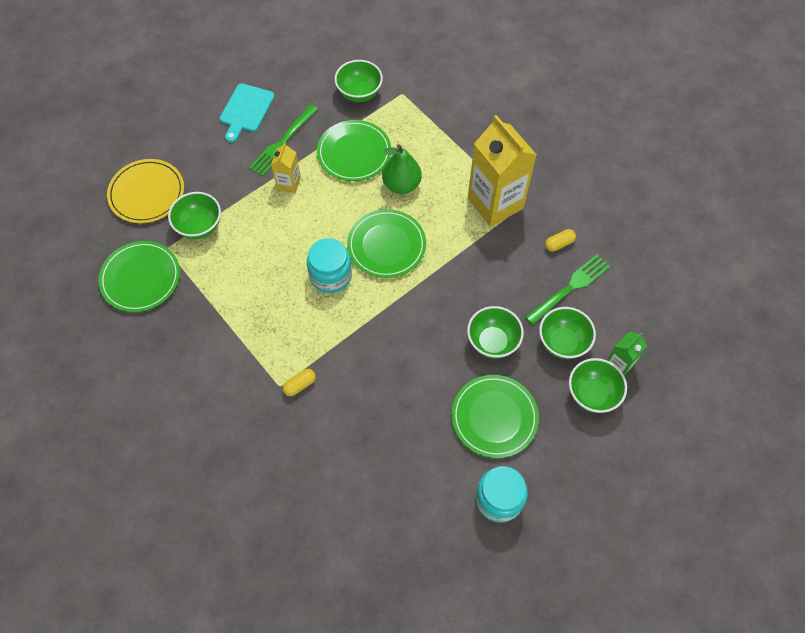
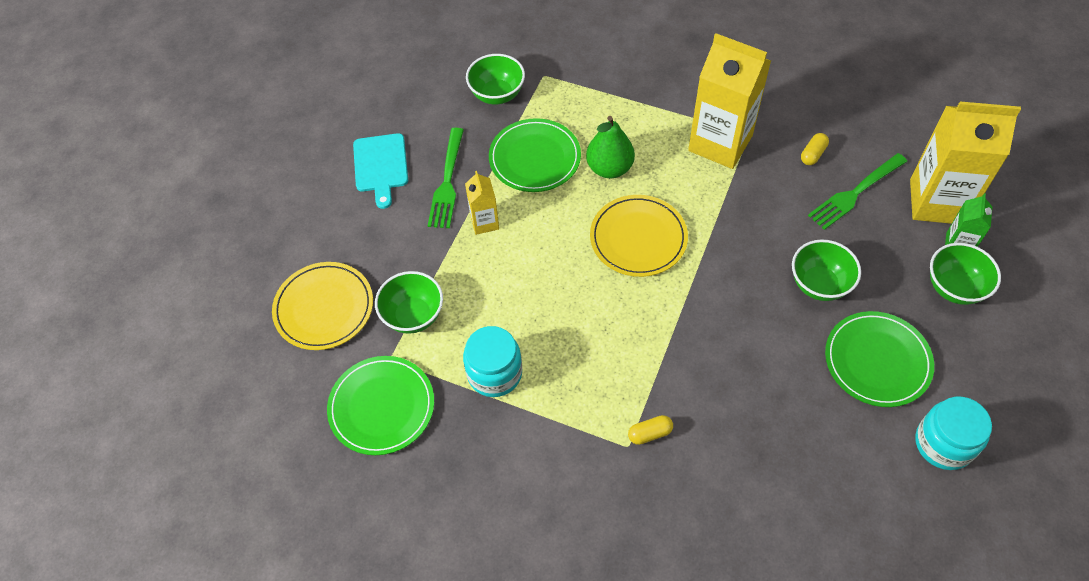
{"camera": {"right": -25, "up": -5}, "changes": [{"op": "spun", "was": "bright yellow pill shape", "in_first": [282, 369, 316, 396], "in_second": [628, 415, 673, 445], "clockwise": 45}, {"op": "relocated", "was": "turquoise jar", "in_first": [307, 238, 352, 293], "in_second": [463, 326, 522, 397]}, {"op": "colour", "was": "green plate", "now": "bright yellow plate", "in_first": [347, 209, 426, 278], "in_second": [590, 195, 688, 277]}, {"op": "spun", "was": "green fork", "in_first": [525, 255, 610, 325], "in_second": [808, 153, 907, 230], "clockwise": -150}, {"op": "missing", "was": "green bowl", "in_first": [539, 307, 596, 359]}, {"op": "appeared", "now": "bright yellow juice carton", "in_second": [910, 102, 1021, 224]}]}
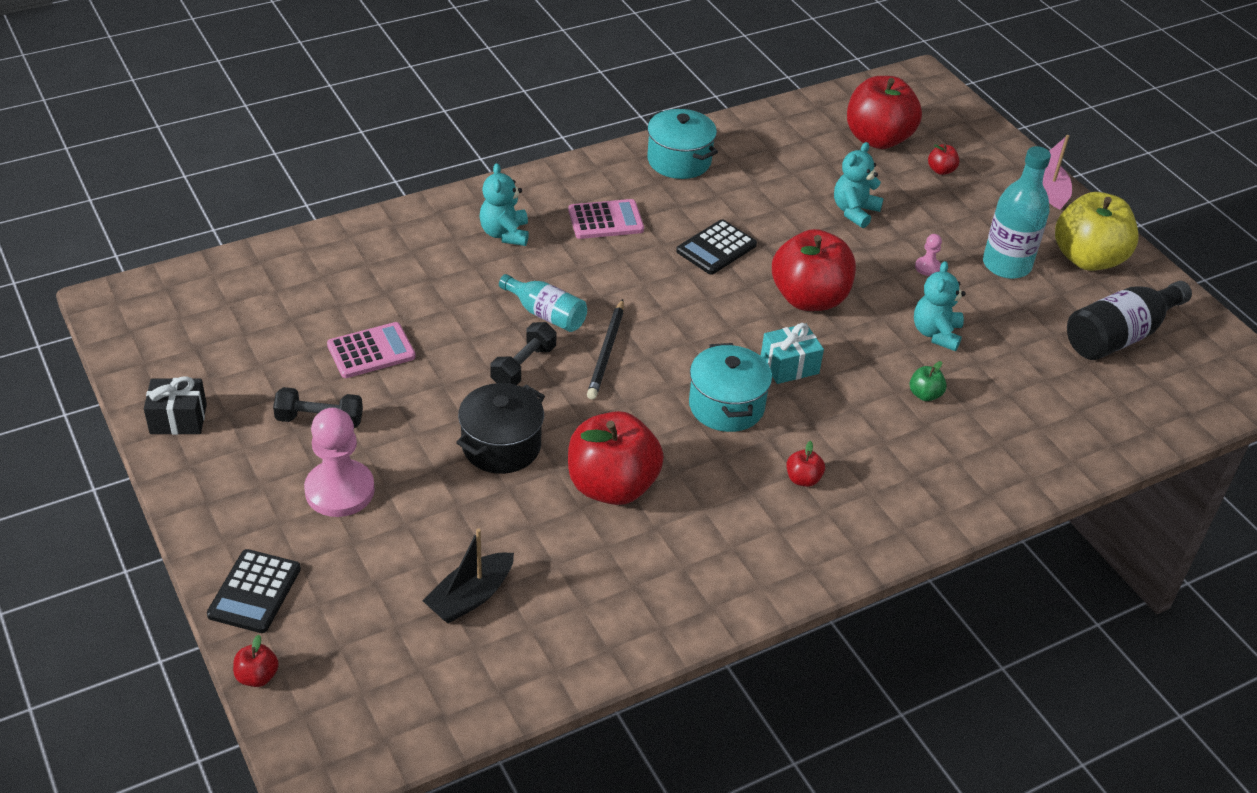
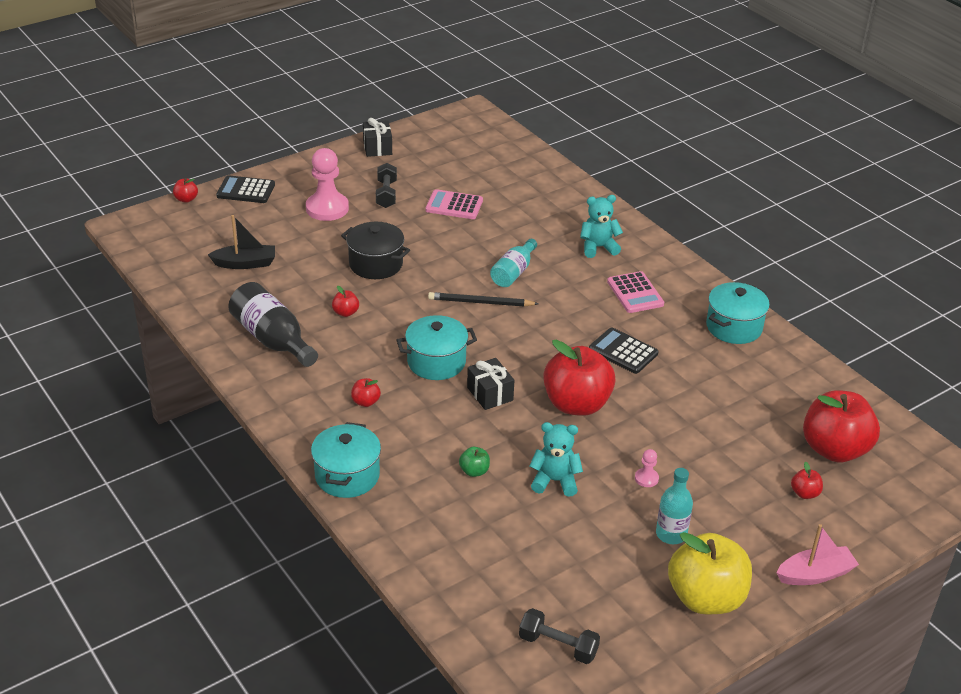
{"camera": {"right": 85, "up": -5}, "changes": [{"op": "spun", "was": "pink pocket calculator", "in_first": [327, 322, 416, 378], "in_second": [425, 189, 483, 219], "clockwise": 135}, {"op": "spun", "was": "black sailboat", "in_first": [422, 528, 514, 623], "in_second": [208, 215, 275, 269], "clockwise": 135}, {"op": "relocated", "was": "black free weight", "in_first": [490, 322, 557, 385], "in_second": [519, 608, 600, 664]}, {"op": "size", "was": "red toy apple", "in_first": [568, 411, 664, 505], "in_second": [332, 286, 359, 317], "ratio": 0.41}, {"op": "colour", "was": "turquoise gift", "now": "black gift", "in_first": [761, 323, 824, 384], "in_second": [467, 358, 514, 410]}, {"op": "missing", "was": "turquoise stuffed bear", "in_first": [834, 142, 884, 228]}, {"op": "size", "was": "turquoise bottle", "in_first": [983, 146, 1051, 279], "in_second": [656, 468, 693, 544], "ratio": 0.65}, {"op": "relocated", "was": "black bottle", "in_first": [1067, 281, 1192, 360], "in_second": [228, 282, 318, 367]}, {"op": "appeared", "now": "turquoise stockpot", "in_second": [311, 422, 381, 498]}]}
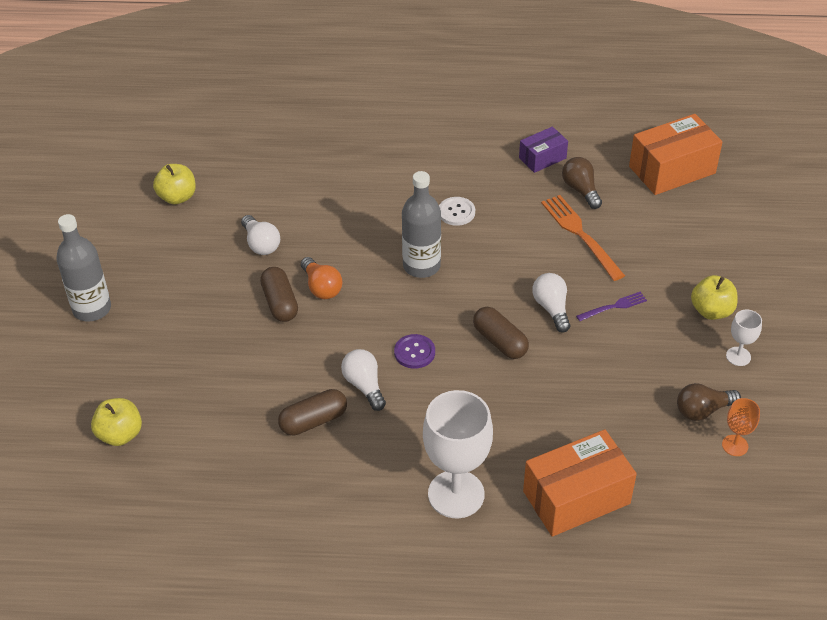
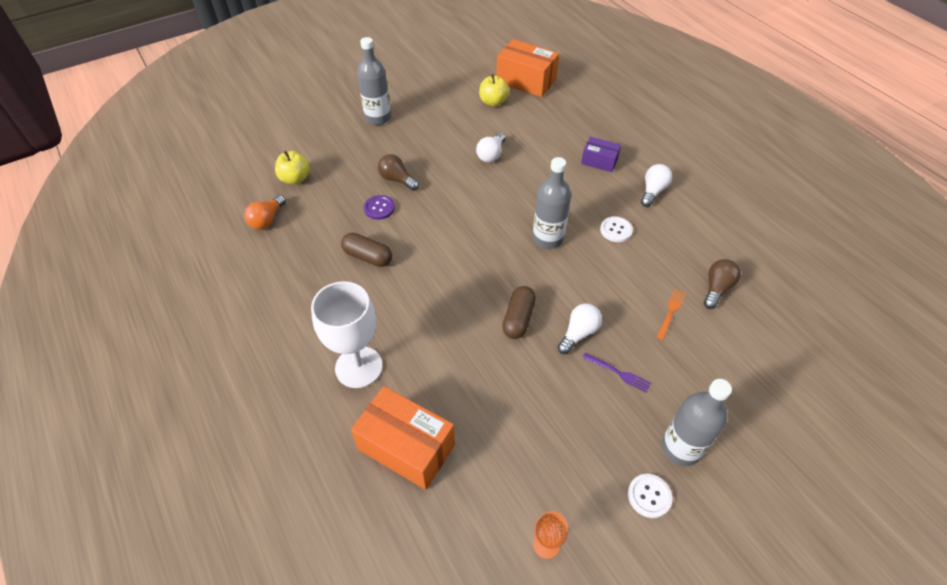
{"camera": {"right": 55, "up": 5}, "changes": [{"op": "missing", "was": "dark brown pill shape", "in_first": [260, 267, 298, 322]}, {"op": "relocated", "was": "bright orange lightbulb", "in_first": [301, 257, 343, 299], "in_second": [244, 195, 286, 229]}, {"op": "relocated", "was": "snow-white lightbulb", "in_first": [341, 349, 386, 411], "in_second": [641, 164, 672, 207]}, {"op": "relocated", "was": "purple button", "in_first": [394, 334, 435, 369], "in_second": [364, 195, 395, 220]}, {"op": "relocated", "was": "purple parcel", "in_first": [519, 127, 568, 173], "in_second": [581, 137, 621, 172]}, {"op": "size", "was": "bright orange fork", "in_first": [541, 195, 625, 281], "in_second": [657, 289, 685, 340], "ratio": 0.56}, {"op": "relocated", "was": "bright orange parcel", "in_first": [629, 114, 723, 195], "in_second": [496, 39, 559, 97]}, {"op": "relocated", "was": "dark brown lightbulb", "in_first": [677, 383, 741, 421], "in_second": [378, 154, 419, 191]}, {"op": "exchanged", "was": "bright yellow toy apple", "now": "ash-grey bottle", "in_first": [691, 275, 738, 320], "in_second": [662, 379, 732, 466]}, {"op": "exchanged", "was": "snow-white goblet", "now": "snow-white button", "in_first": [726, 310, 762, 366], "in_second": [628, 474, 672, 518]}]}
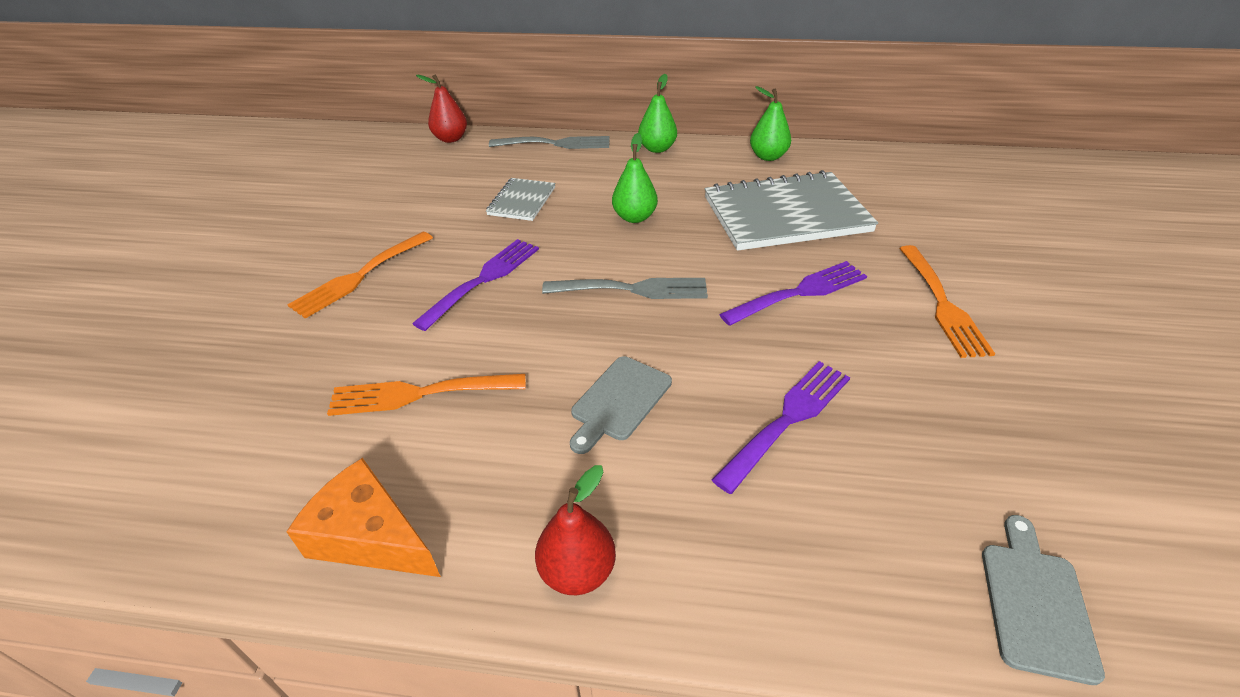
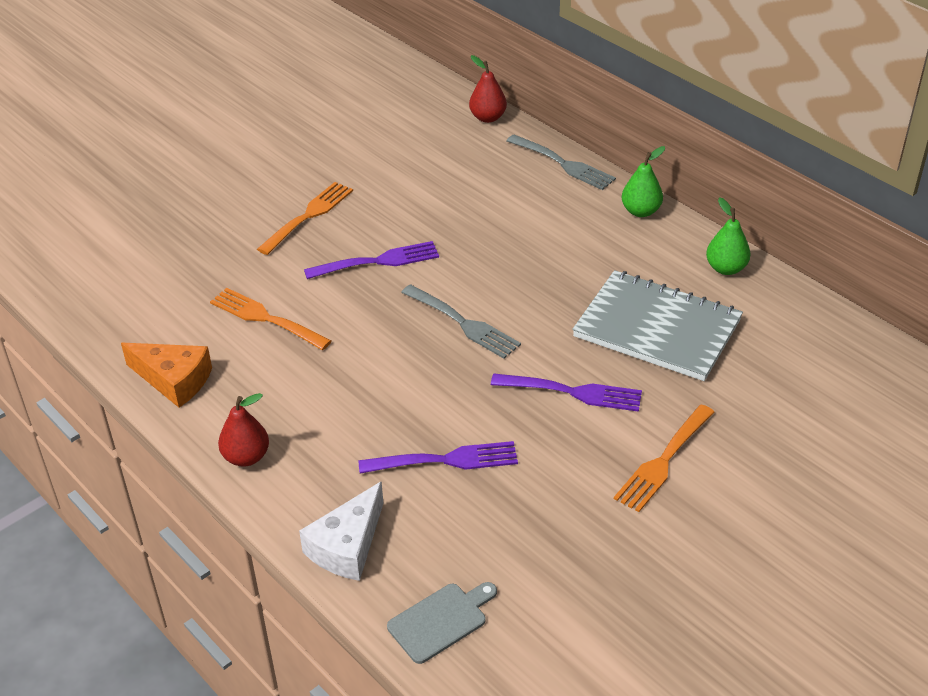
{"camera": {"right": 40, "up": 0}, "changes": [{"op": "spun", "was": "bright orange cheese wedge", "in_first": [286, 458, 441, 577], "in_second": [121, 343, 212, 408], "clockwise": 135}, {"op": "spun", "was": "bright orange fork", "in_first": [287, 232, 433, 319], "in_second": [257, 182, 353, 255], "clockwise": 135}, {"op": "missing", "was": "ash-grey notepad", "in_first": [486, 178, 555, 221]}, {"op": "missing", "was": "ash-grey cutting board", "in_first": [570, 356, 672, 454]}, {"op": "missing", "was": "green pear", "in_first": [612, 133, 658, 223]}, {"op": "appeared", "now": "snow-white cheese wedge", "in_second": [299, 481, 383, 581]}]}
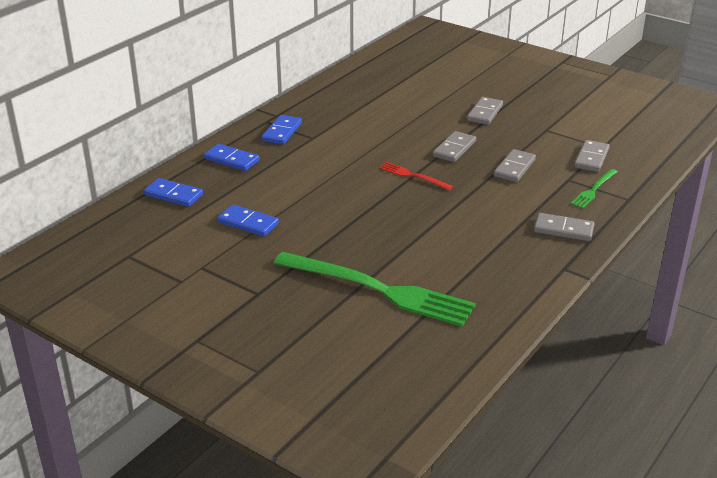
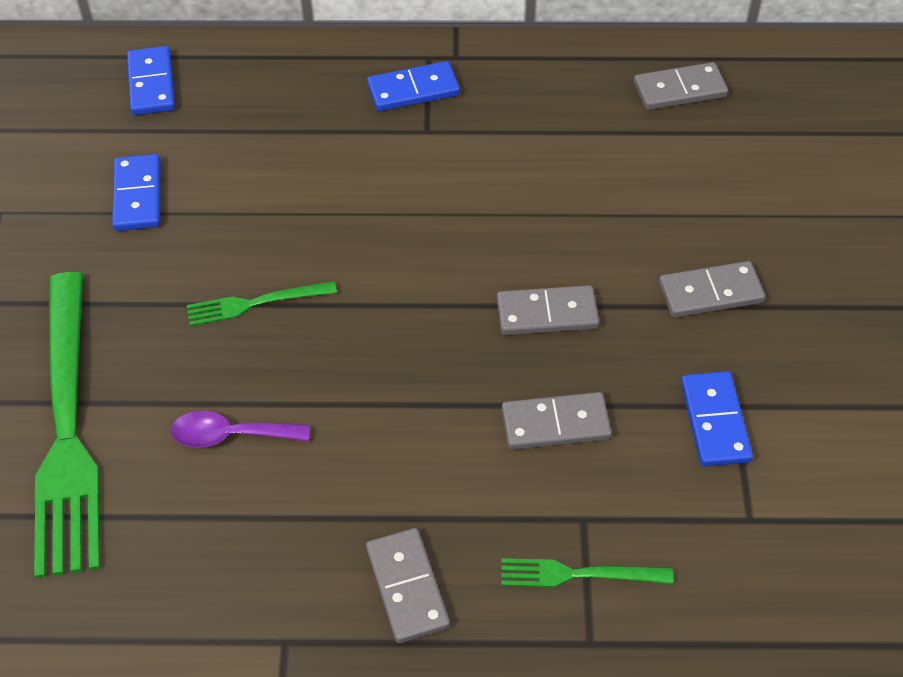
{"camera": {"right": 55, "up": 20}, "changes": [{"op": "relocated", "was": "royal blue domino piece", "in_first": [204, 144, 259, 171], "in_second": [681, 371, 753, 467]}, {"op": "missing", "was": "red fork", "in_first": [379, 162, 453, 190]}, {"op": "relocated", "was": "ash-grey domino piece", "in_first": [574, 140, 610, 172], "in_second": [634, 62, 728, 110]}, {"op": "appeared", "now": "purple spoon", "in_second": [171, 411, 310, 448]}, {"op": "appeared", "now": "green fork", "in_second": [187, 281, 337, 326]}]}
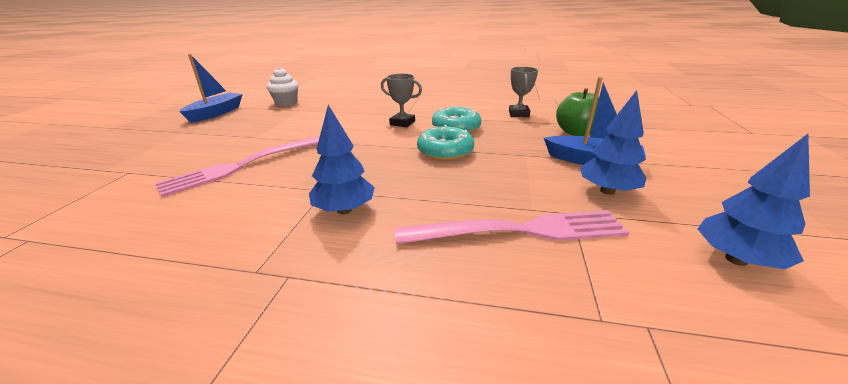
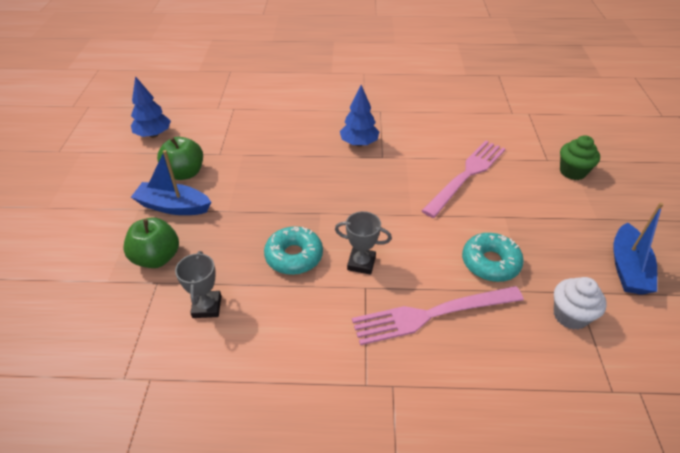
{"camera": {"right": 170, "up": 15}, "changes": [{"op": "relocated", "was": "pink fork", "in_first": [395, 210, 630, 244], "in_second": [352, 286, 524, 345]}, {"op": "relocated", "was": "turquoise doughnut", "in_first": [417, 125, 474, 161], "in_second": [462, 233, 524, 282]}, {"op": "exchanged", "was": "royal blue toy tree", "now": "green toy apple", "in_first": [580, 90, 646, 195], "in_second": [157, 137, 203, 180]}, {"op": "appeared", "now": "green fairy cake", "in_second": [560, 135, 600, 180]}]}
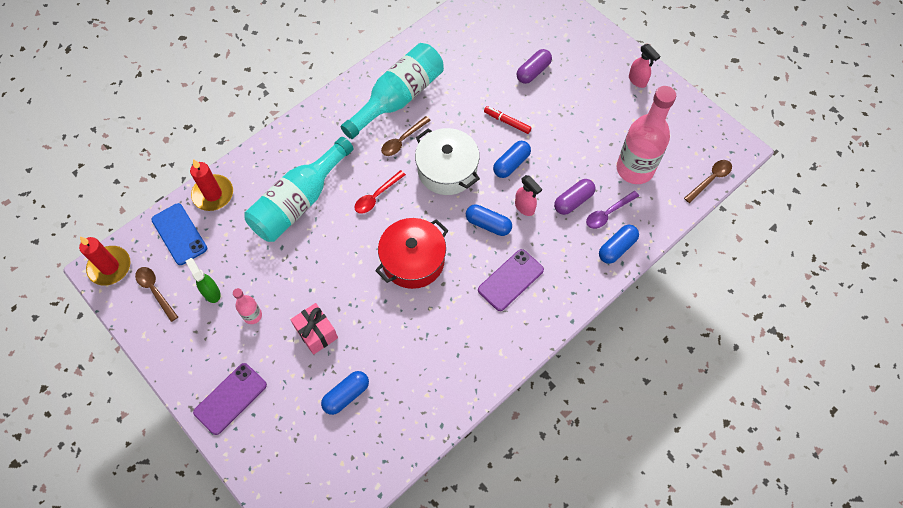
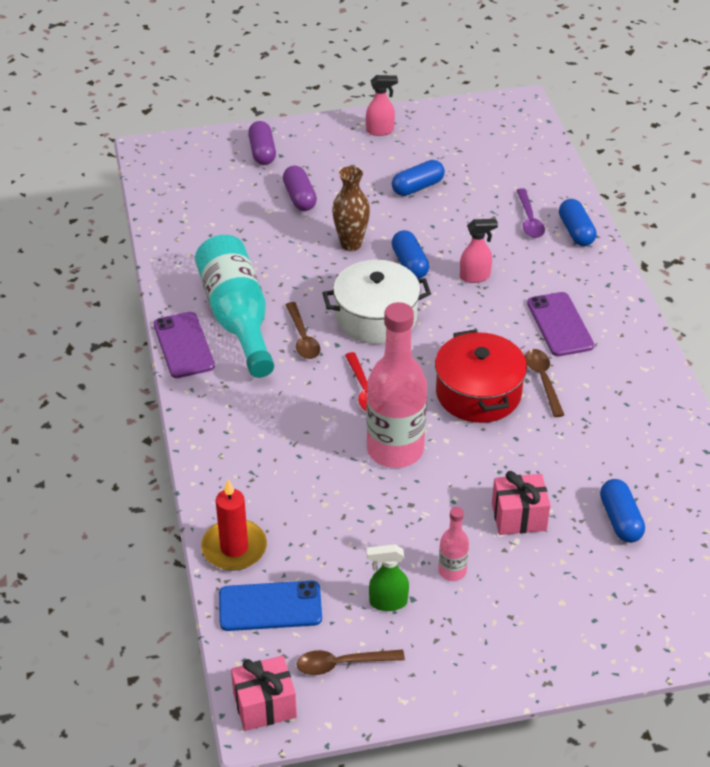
{"camera": {"right": -60, "up": -20}, "changes": [{"op": "exchanged", "was": "red wax candle", "now": "pink gift", "in_first": [79, 237, 130, 285], "in_second": [231, 656, 297, 731]}, {"op": "relocated", "was": "purple smartphone", "in_first": [193, 363, 267, 435], "in_second": [153, 312, 215, 378]}, {"op": "missing", "was": "turquoise bottle", "in_first": [244, 137, 354, 242]}, {"op": "relocated", "was": "royal blue pill shape", "in_first": [466, 204, 512, 236], "in_second": [392, 160, 445, 196]}, {"op": "exchanged", "was": "red marker", "now": "dark brown flower vase", "in_first": [484, 106, 532, 134], "in_second": [332, 166, 370, 251]}, {"op": "relocated", "was": "purple pill shape", "in_first": [554, 179, 595, 215], "in_second": [248, 121, 276, 165]}, {"op": "relocated", "was": "pink bottle", "in_first": [617, 86, 676, 184], "in_second": [366, 302, 427, 468]}, {"op": "relocated", "was": "dark brown spoon", "in_first": [684, 160, 732, 203], "in_second": [525, 349, 564, 417]}]}
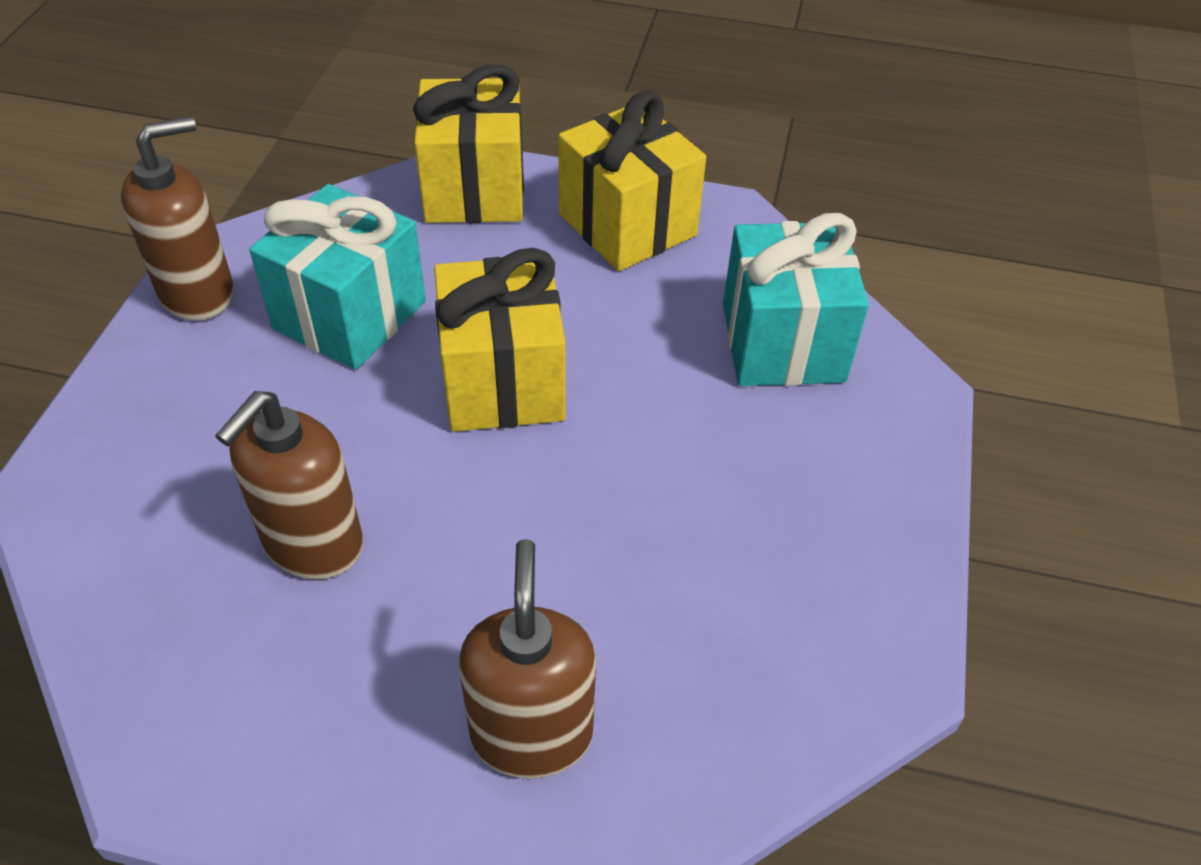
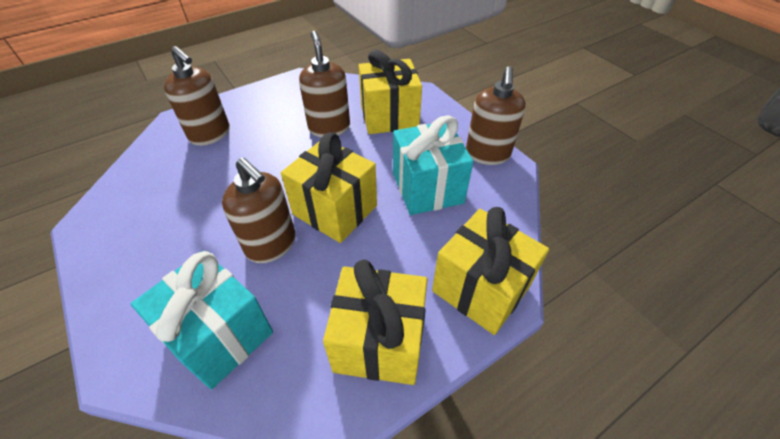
{"camera": {"right": 135, "up": 0}, "changes": [{"op": "appeared", "now": "dark brown soap dispenser", "in_second": [222, 157, 296, 263]}, {"op": "appeared", "now": "bright yellow gift", "in_second": [358, 50, 422, 134]}]}
